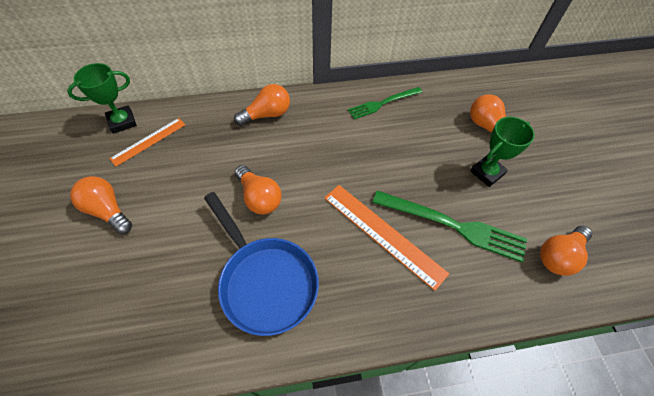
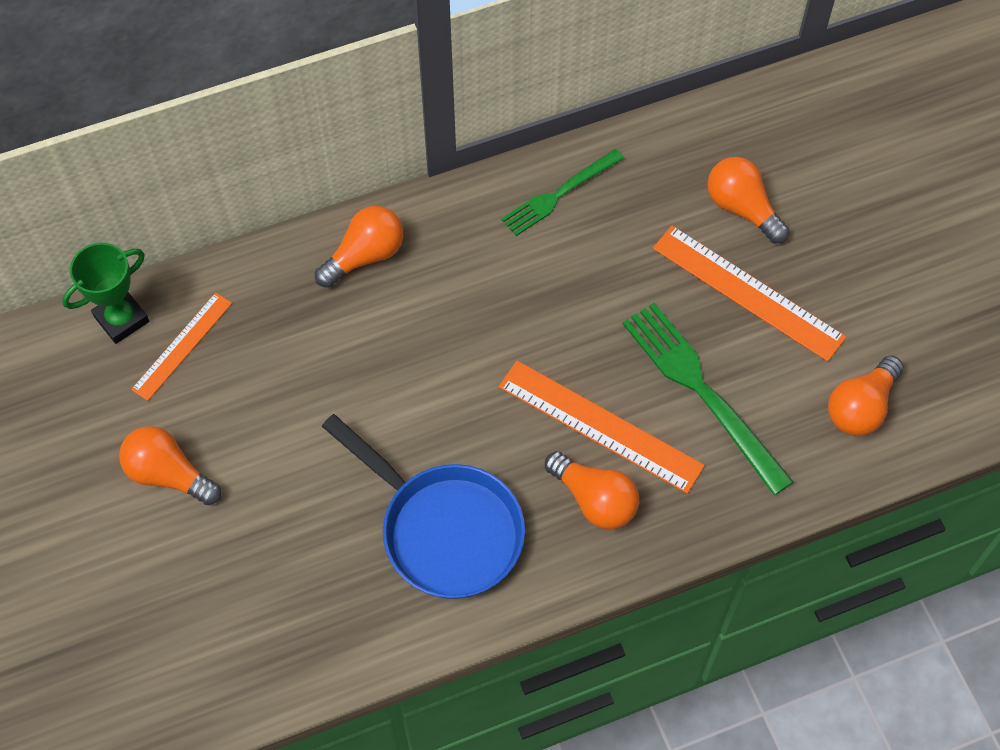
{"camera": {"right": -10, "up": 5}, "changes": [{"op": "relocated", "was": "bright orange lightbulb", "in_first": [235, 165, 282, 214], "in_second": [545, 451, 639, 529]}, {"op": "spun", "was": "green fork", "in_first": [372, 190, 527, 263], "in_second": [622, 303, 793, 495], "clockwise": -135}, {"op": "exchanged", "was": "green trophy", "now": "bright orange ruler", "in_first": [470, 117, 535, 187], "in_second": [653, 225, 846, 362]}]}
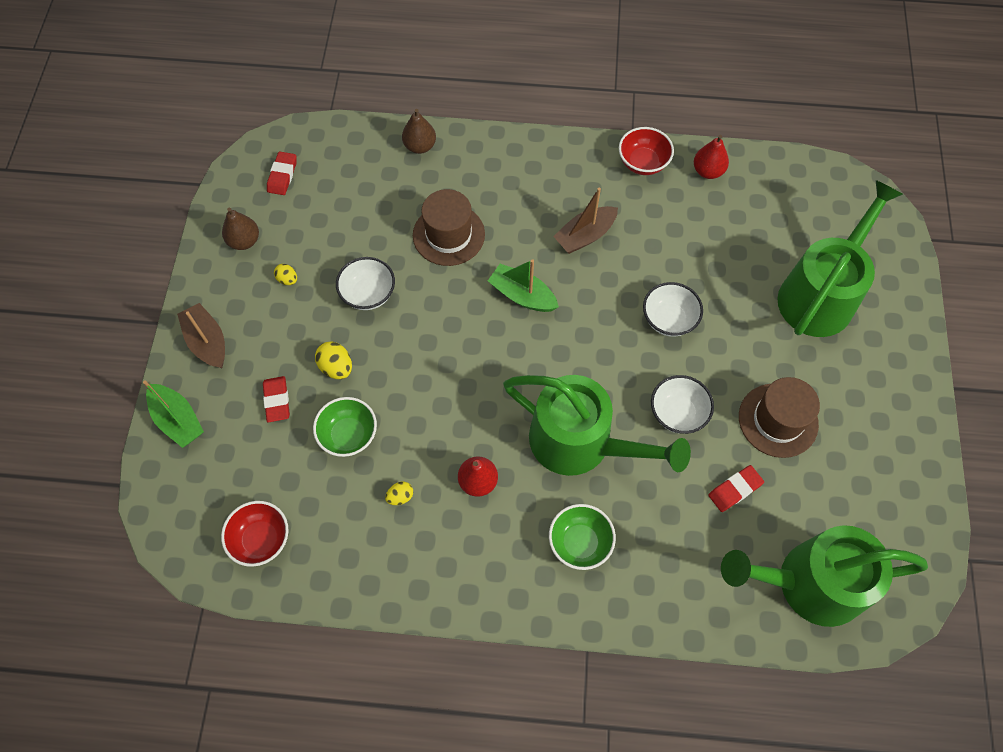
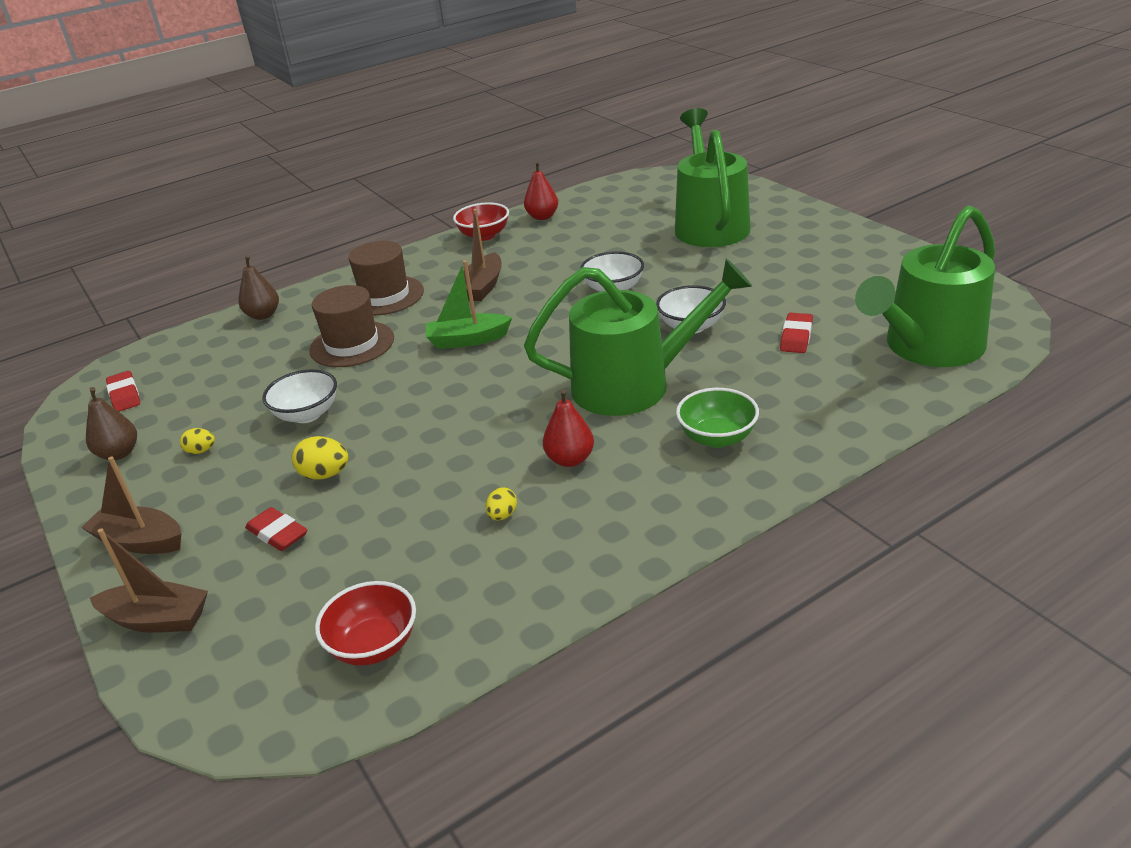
{"camera": {"right": -35, "up": -30}, "changes": [{"op": "colour", "was": "green sailboat", "now": "dark brown sailboat", "in_first": [143, 380, 204, 448], "in_second": [90, 528, 208, 633]}, {"op": "missing", "was": "green bowl", "in_first": [313, 397, 377, 457]}, {"op": "relocated", "was": "dark brown hat", "in_first": [739, 377, 820, 458], "in_second": [349, 241, 424, 316]}]}
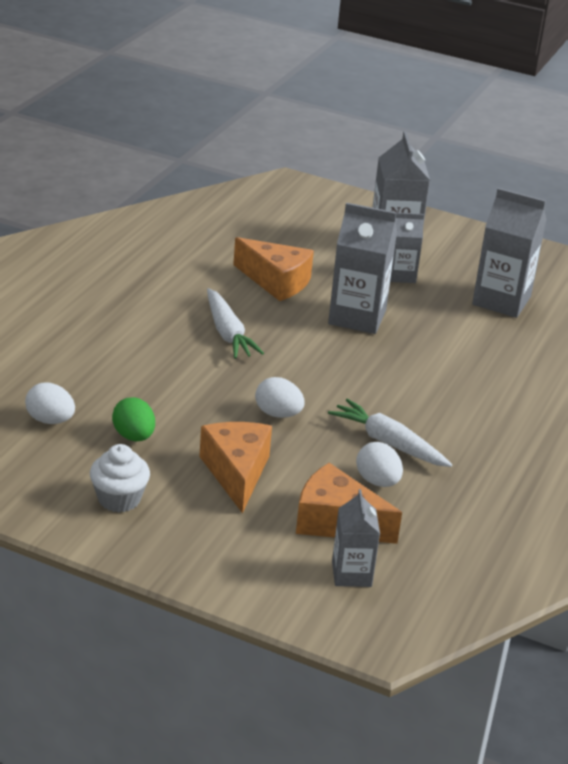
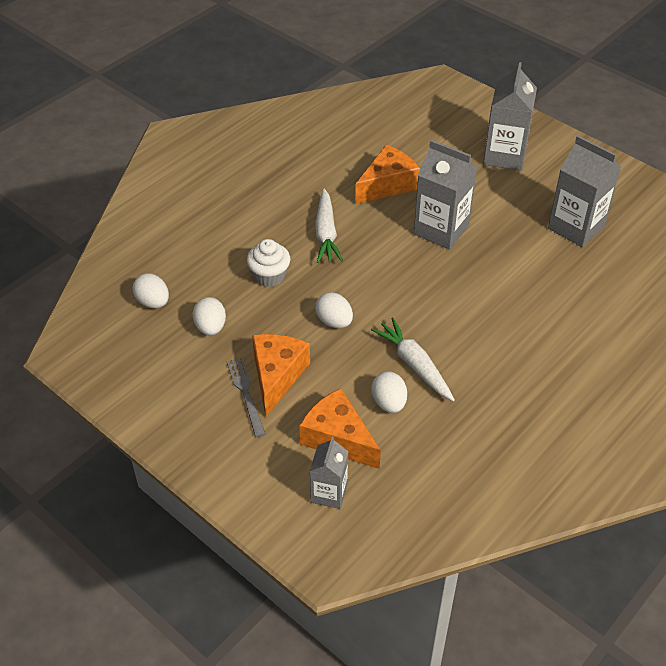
{"camera": {"right": 20, "up": 15}, "changes": [{"op": "relocated", "was": "snow-white fairy cake", "in_first": [90, 444, 150, 512], "in_second": [247, 239, 290, 287]}, {"op": "colour", "was": "green egg", "now": "snow-white egg", "in_first": [112, 397, 155, 441], "in_second": [192, 297, 226, 335]}, {"op": "spun", "was": "bright orange cheese wedge", "in_first": [233, 237, 314, 301], "in_second": [355, 145, 420, 204], "clockwise": -90}, {"op": "missing", "was": "ash-grey juice carton", "in_first": [390, 212, 424, 283]}, {"op": "appeared", "now": "ash-grey fork", "in_second": [227, 357, 265, 437]}]}
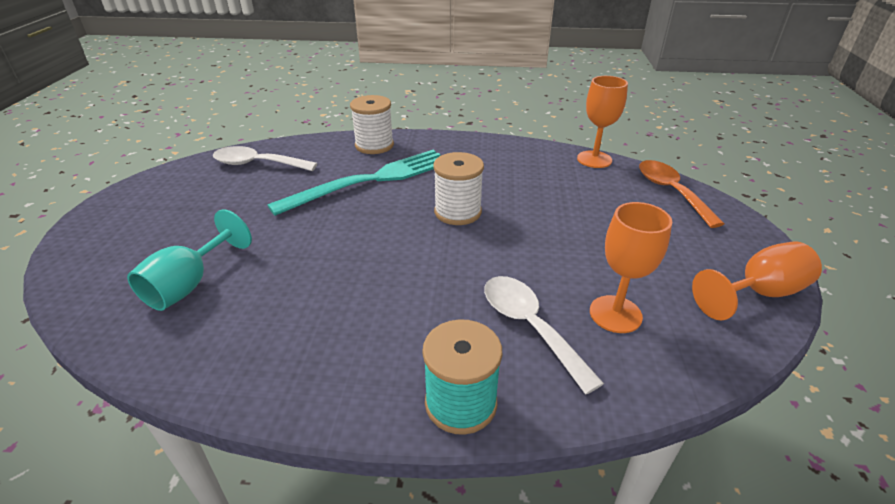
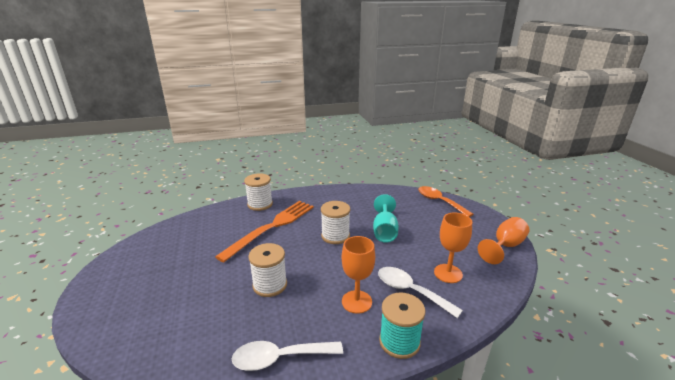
{"camera": {"right": -20, "up": -10}, "changes": [{"op": "relocated", "was": "turquoise goblet", "in_first": [127, 209, 252, 311], "in_second": [373, 194, 399, 243]}, {"op": "relocated", "was": "snow-white spoon", "in_first": [213, 146, 317, 171], "in_second": [231, 341, 343, 371]}, {"op": "colour", "was": "turquoise fork", "now": "bright orange fork", "in_first": [267, 150, 441, 216], "in_second": [215, 201, 314, 262]}, {"op": "relocated", "was": "bright orange goblet", "in_first": [577, 76, 628, 168], "in_second": [342, 236, 375, 314]}, {"op": "appeared", "now": "snow-white reel of thread", "in_second": [248, 243, 287, 297]}]}
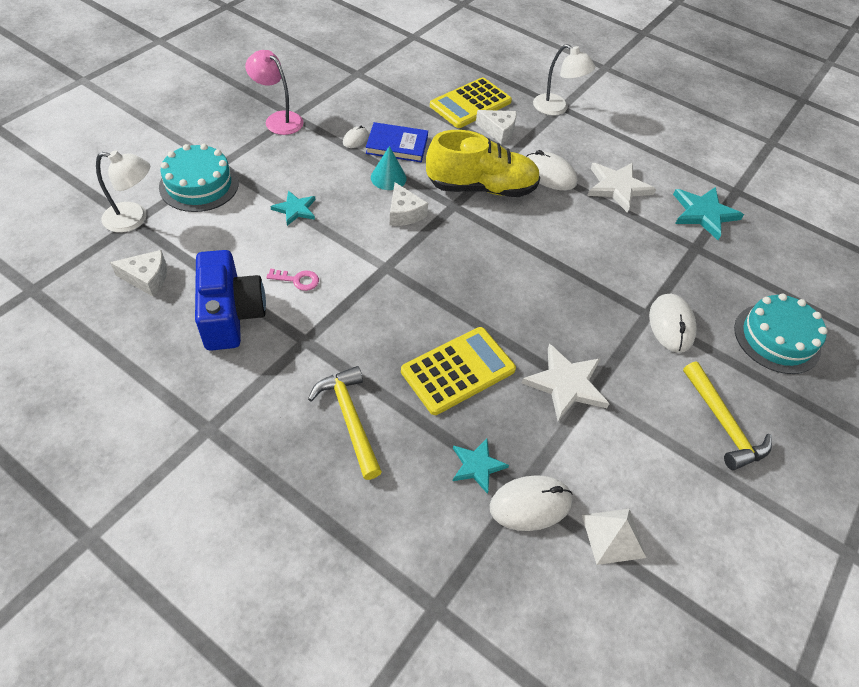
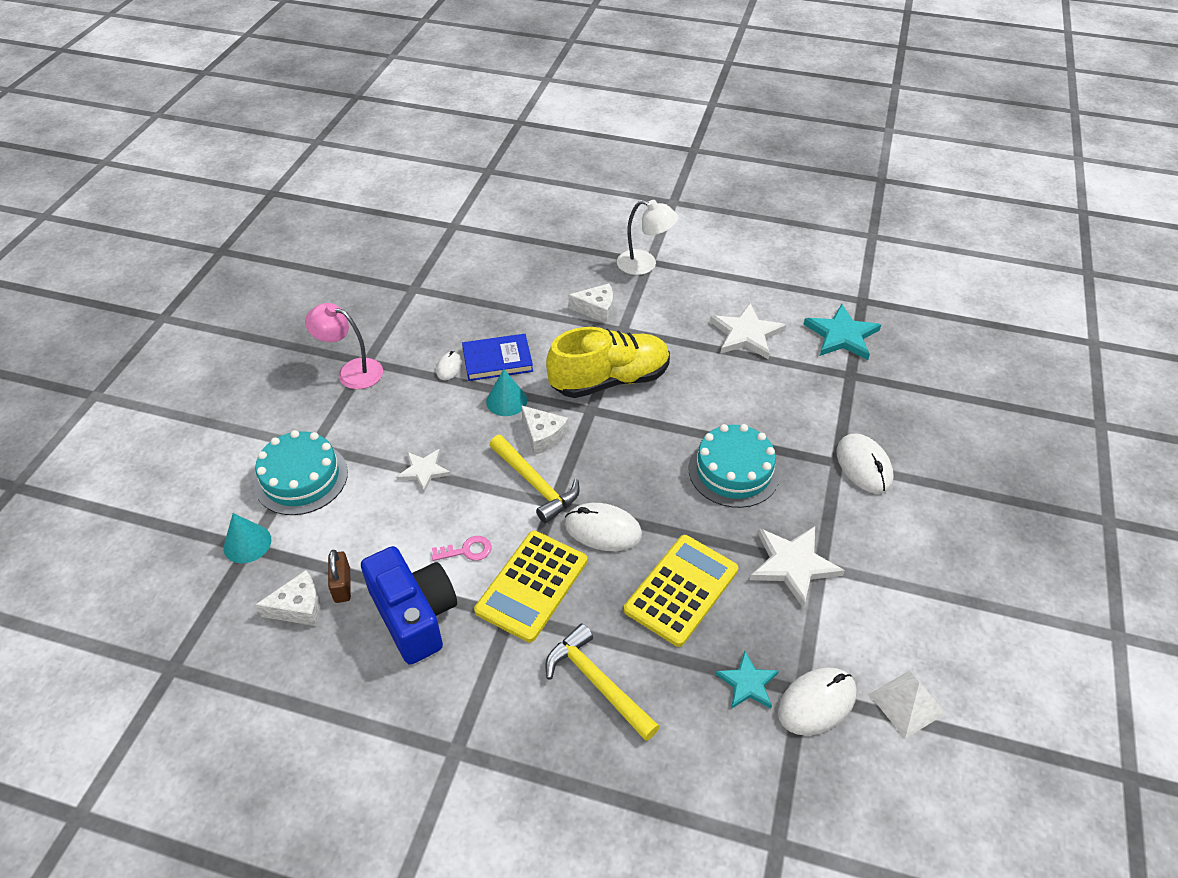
{"camera": {"right": -15, "up": -5}, "changes": [{"op": "exchanged", "was": "snow-white desk lamp", "now": "turquoise cone", "in_first": [96, 150, 150, 233], "in_second": [223, 513, 271, 563]}, {"op": "colour", "was": "turquoise five-pointed star", "now": "snow-white five-pointed star", "in_first": [270, 190, 315, 226], "in_second": [396, 449, 451, 493]}, {"op": "relocated", "was": "bright yellow pocket calculator", "in_first": [430, 77, 512, 128], "in_second": [474, 531, 587, 642]}, {"op": "relocated", "was": "snow-white computer mouse", "in_first": [526, 150, 577, 191], "in_second": [565, 503, 642, 551]}, {"op": "relocated", "was": "bright yellow claw hammer", "in_first": [683, 362, 772, 470], "in_second": [489, 435, 580, 523]}, {"op": "relocated", "was": "turquoise cake", "in_first": [734, 293, 827, 374], "in_second": [688, 424, 780, 508]}, {"op": "appeared", "now": "dark brown small lock", "in_second": [328, 550, 351, 603]}]}
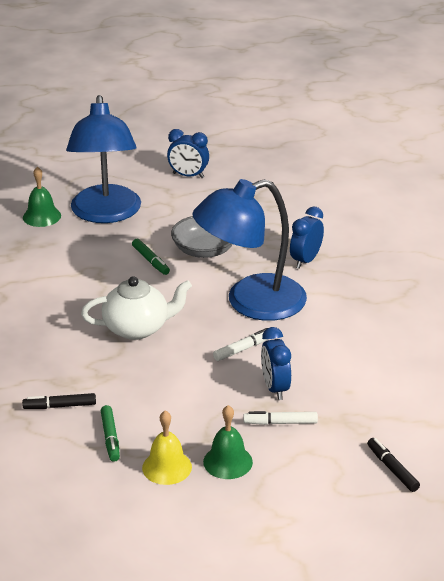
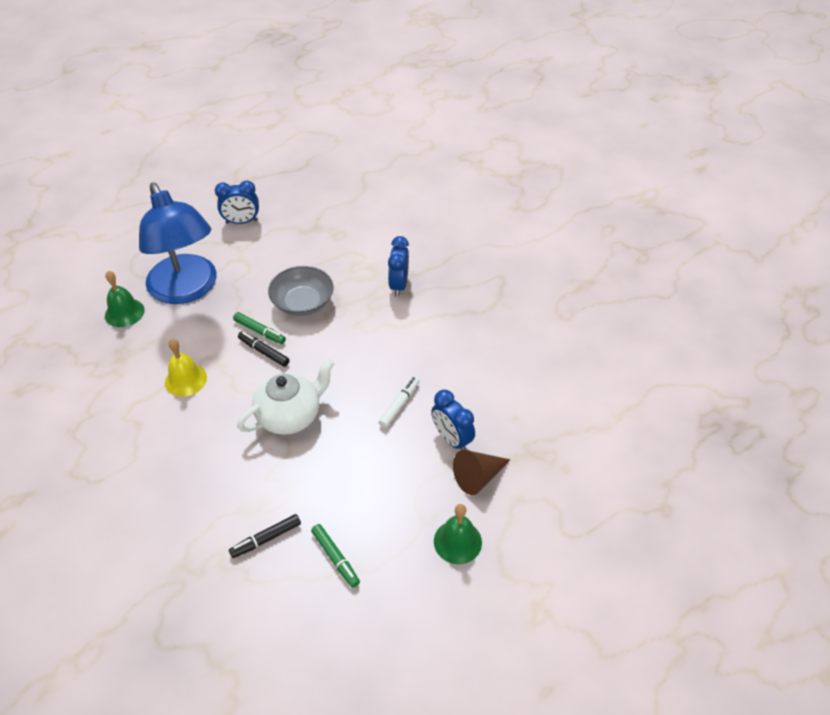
{"camera": {"right": -25, "up": 15}, "changes": [{"op": "relocated", "was": "bright yellow hand bell", "in_first": [142, 410, 192, 485], "in_second": [165, 339, 207, 397]}, {"op": "missing", "was": "royal blue desk lamp", "in_first": [192, 179, 307, 321]}, {"op": "exchanged", "was": "snow-white marker", "now": "dark brown cone", "in_first": [243, 411, 318, 425], "in_second": [453, 450, 511, 495]}, {"op": "relocated", "was": "black marker", "in_first": [367, 438, 420, 492], "in_second": [238, 331, 290, 367]}]}
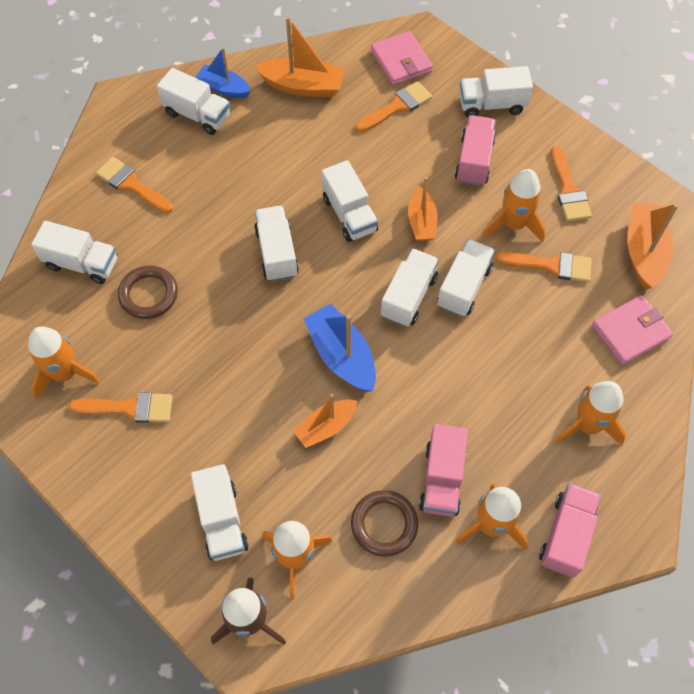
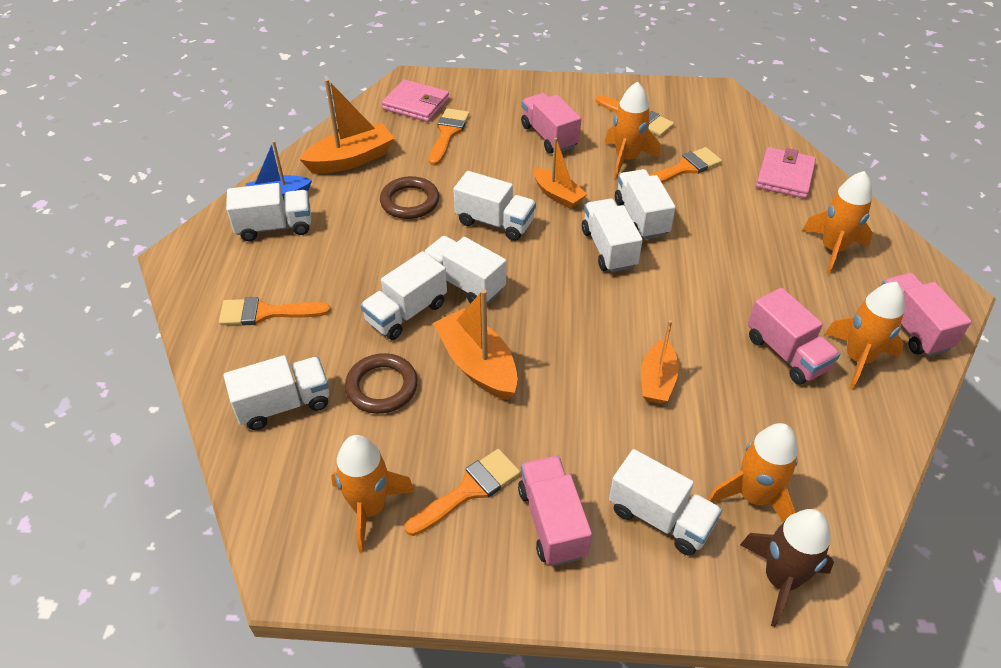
{"camera": {"right": -40, "up": -15}, "changes": [{"op": "missing", "was": "royal blue sailboat", "in_first": [303, 304, 376, 392]}, {"op": "relocated", "was": "dark brown ring", "in_first": [351, 490, 418, 557], "in_second": [380, 176, 439, 219]}, {"op": "relocated", "was": "snow-white lorry", "in_first": [459, 66, 533, 118], "in_second": [360, 251, 447, 340]}, {"op": "relocated", "was": "bright orange sailboat", "in_first": [627, 203, 679, 289], "in_second": [433, 289, 518, 400]}, {"op": "appeared", "now": "pink lorry", "in_second": [518, 456, 592, 566]}]}
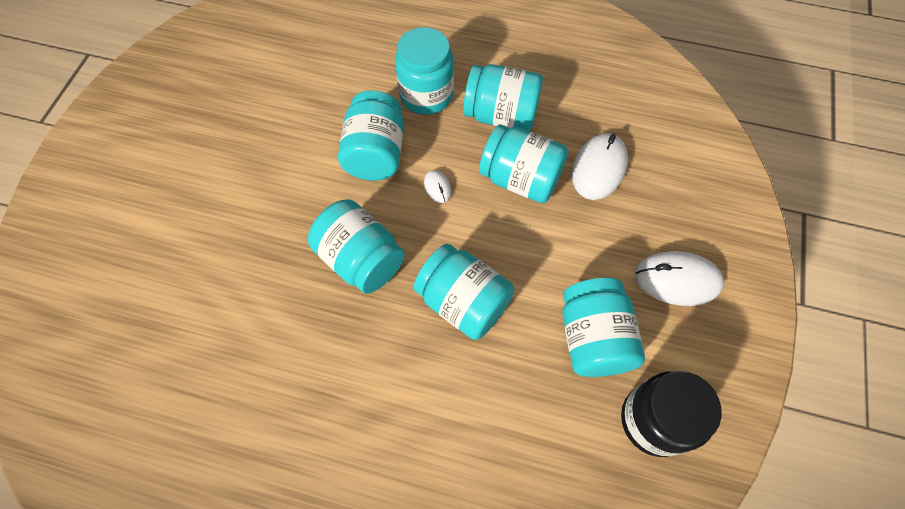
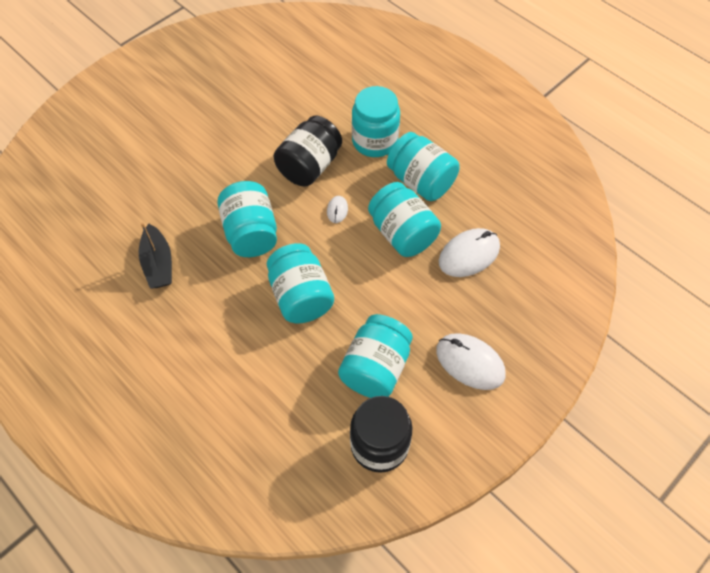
{"camera": {"right": 30, "up": -5}, "changes": [{"op": "colour", "was": "turquoise jar", "now": "black jar", "in_first": [338, 90, 404, 181], "in_second": [274, 116, 342, 186]}, {"op": "appeared", "now": "black sailboat", "in_second": [139, 222, 172, 289]}]}
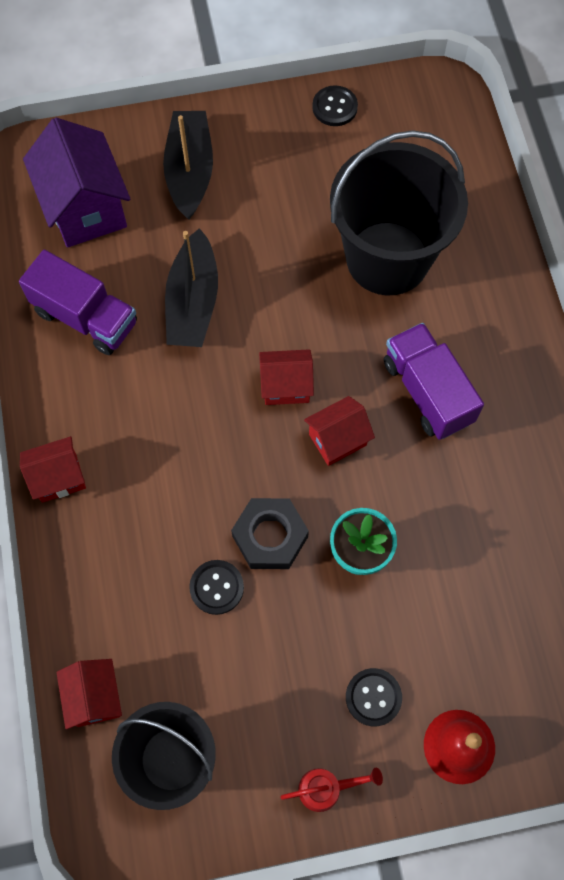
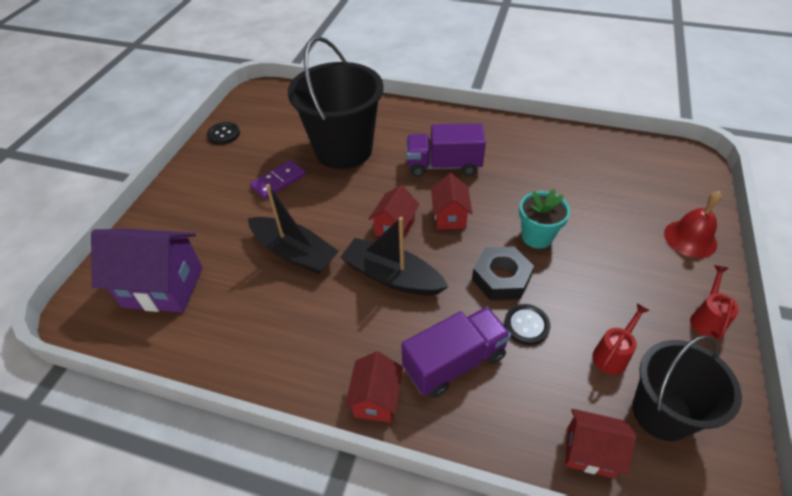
{"camera": {"right": -60, "up": -20}, "changes": [{"op": "relocated", "was": "purple lorry", "in_first": [19, 249, 137, 355], "in_second": [401, 307, 511, 398]}, {"op": "relocated", "was": "black sailboat", "in_first": [163, 111, 213, 219], "in_second": [340, 217, 448, 296]}, {"op": "missing", "was": "black button", "in_first": [346, 668, 402, 726]}, {"op": "appeared", "now": "purple domino piece", "in_second": [250, 160, 306, 199]}, {"op": "appeared", "now": "red watering pot", "in_second": [592, 303, 650, 375]}]}
